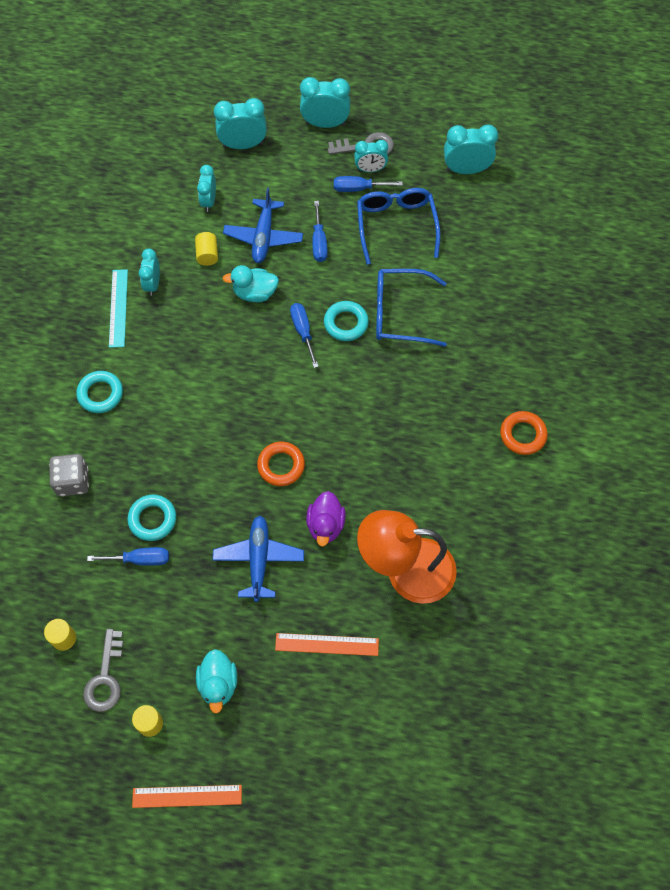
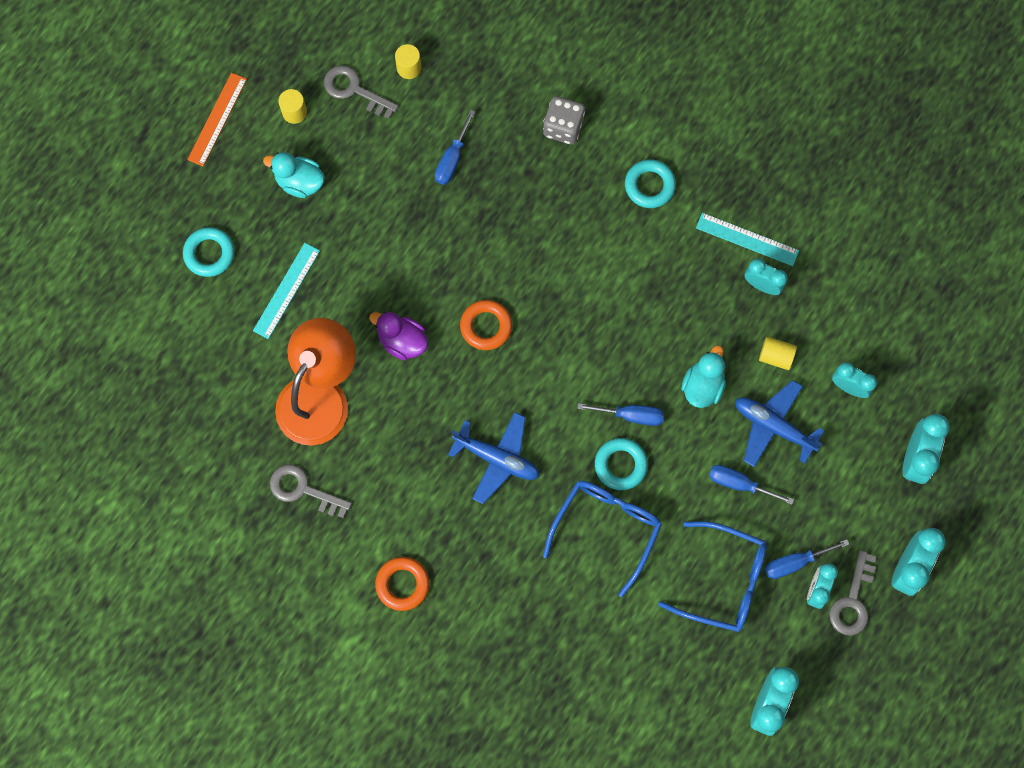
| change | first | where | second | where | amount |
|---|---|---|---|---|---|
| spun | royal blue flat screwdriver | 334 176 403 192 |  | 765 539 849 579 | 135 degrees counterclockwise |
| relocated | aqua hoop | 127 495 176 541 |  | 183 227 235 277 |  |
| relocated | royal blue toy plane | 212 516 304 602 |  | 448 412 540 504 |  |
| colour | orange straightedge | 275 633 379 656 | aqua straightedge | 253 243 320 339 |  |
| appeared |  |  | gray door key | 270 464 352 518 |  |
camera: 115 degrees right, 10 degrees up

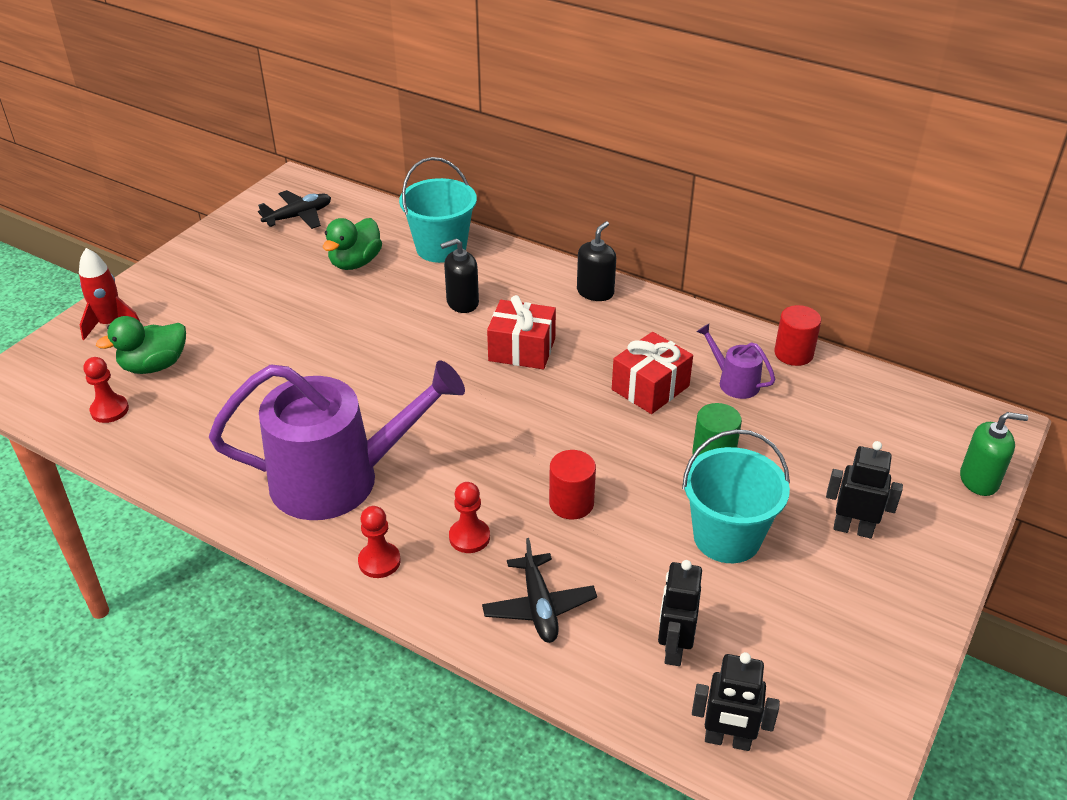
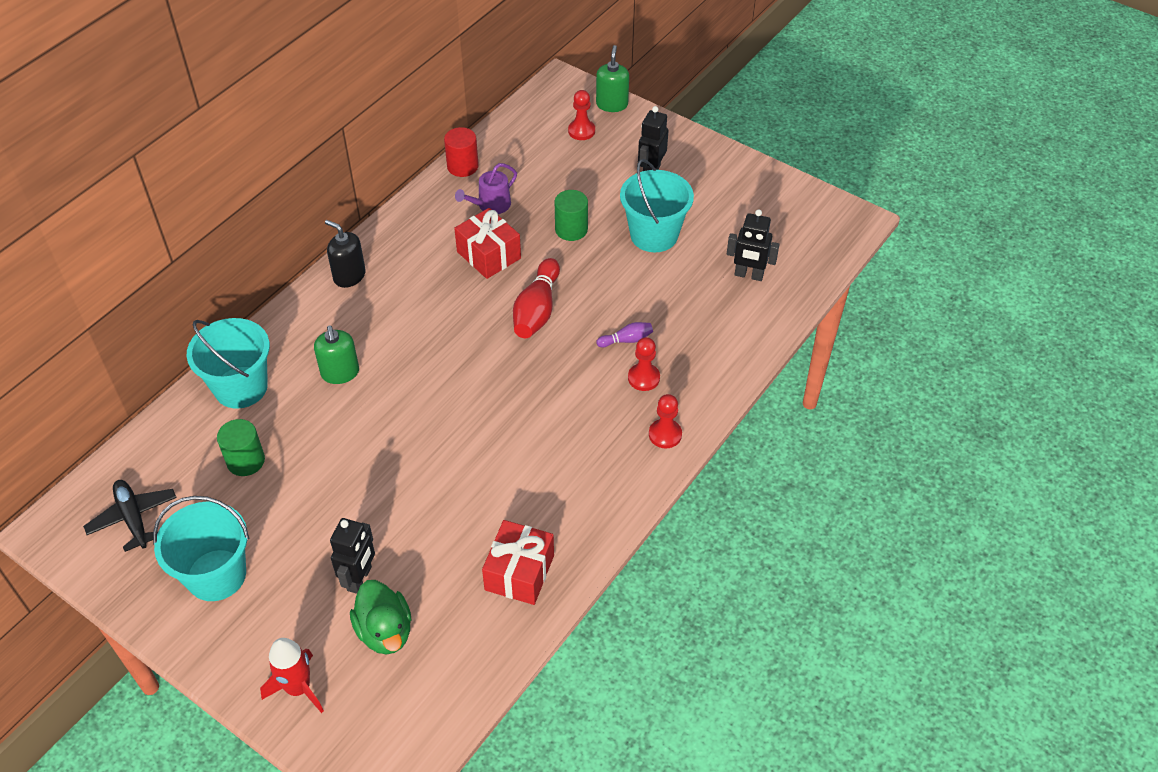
| change | first | where | second | where | amount |
|---|---|---|---|---|---|
| exchanged | emerald duck | 323 218 382 270 | emerald cylinder | 217 419 265 476 |  |
| colour | black pump bottle | 440 238 479 313 | emerald pump bottle | 314 325 359 384 |  |
| relocated | crimson gift | 487 295 556 369 |  | 482 520 554 605 |  |
| relocated | crimson game pawn | 84 357 129 423 |  | 568 90 595 140 |  |
| missing | purple watering pot | 209 360 465 520 |  |  |  |
| missing | crimson cylinder | 549 450 596 520 |  |  |  |
| missing | black toy plane | 482 538 597 643 |  |  |  |
| relocated | black robot figure | 692 652 780 751 |  | 330 518 375 594 |  |
| appeared |  |  | crimson skittle | 513 258 560 338 |  |
| appeared |  |  | purple skittle | 596 322 653 347 |  |
| appeared |  |  | aqua bucket | 153 496 249 601 |  |
camera: 85 degrees left, 10 degrees up

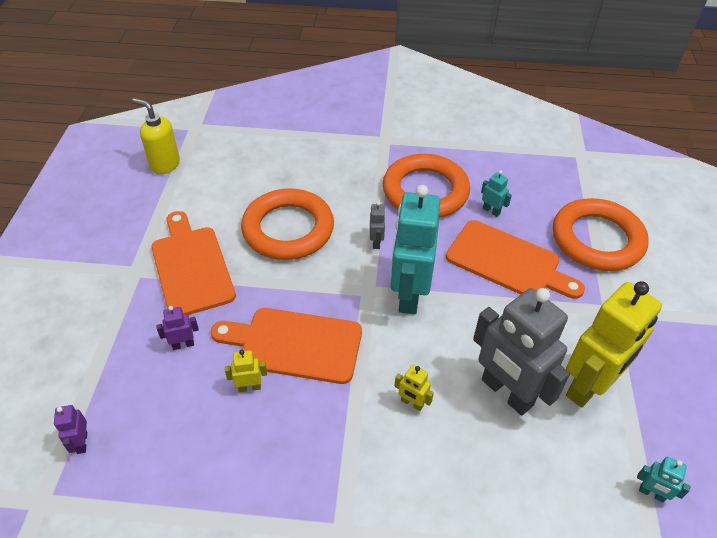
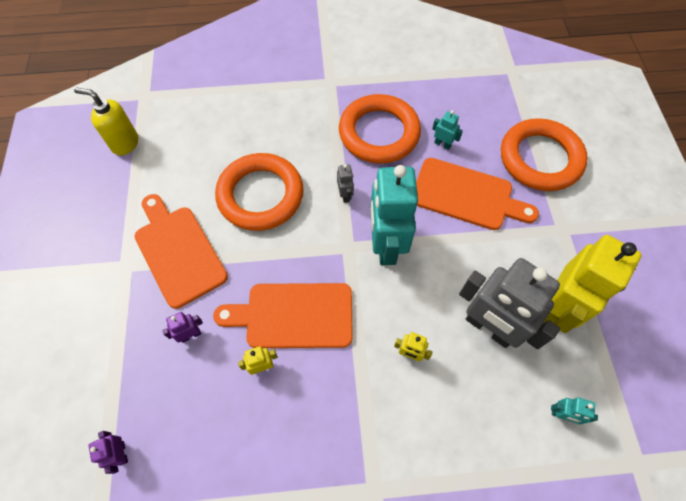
| change | first | where | second | where | amount |
|---|---|---|---|---|---|
| relocated | aqua robot figure | 637 457 691 502 |  | 551 397 598 424 |  |
camera: 10 degrees left, 15 degrees up

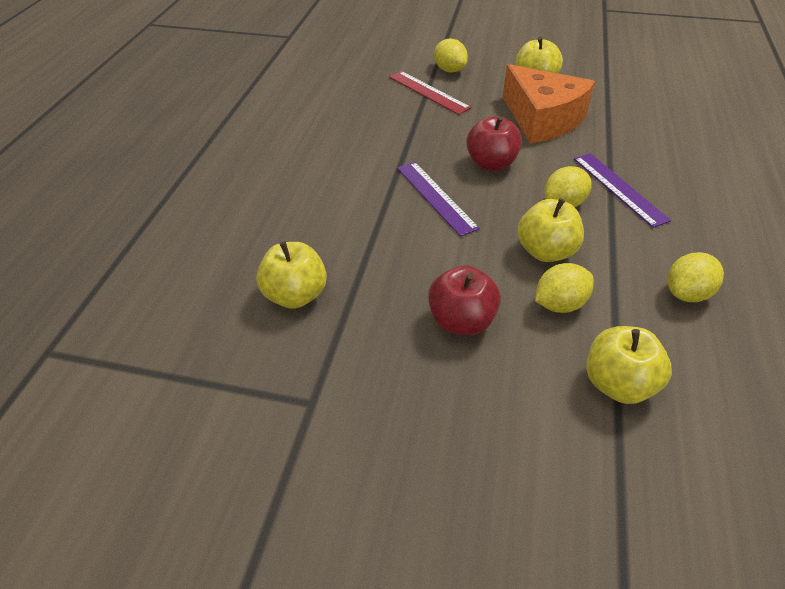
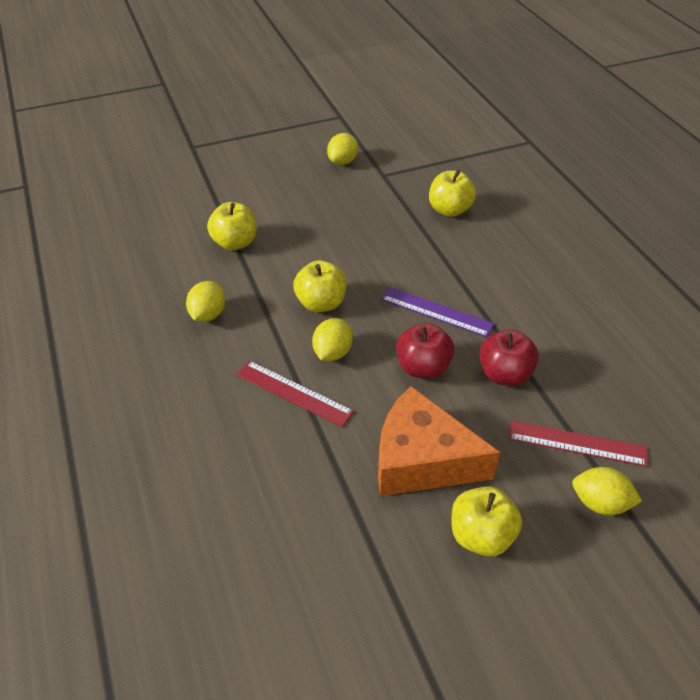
| change | first | where | second | where | amount |
|---|---|---|---|---|---|
| colour | purple straightedge | 574 153 671 228 | crimson straightedge | 237 361 354 427 |  |
| relocated | bright yellow lemon | 535 263 594 313 |  | 327 133 358 165 |  |
| relocated | crimson apple fruit | 428 265 501 335 |  | 479 329 539 386 |  |
camera: 145 degrees right, 0 degrees up

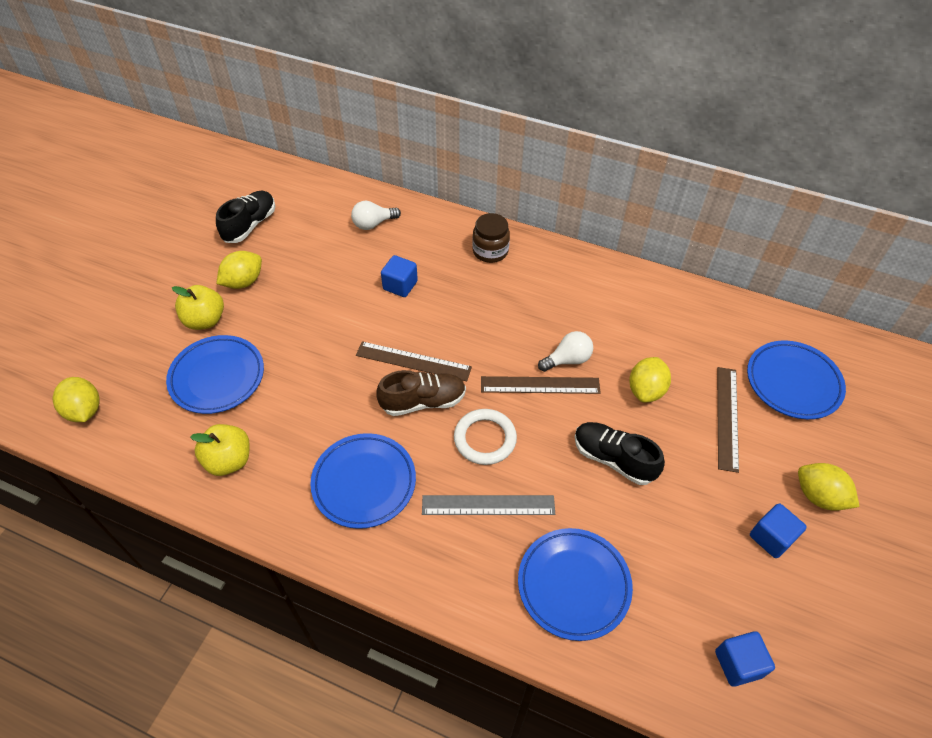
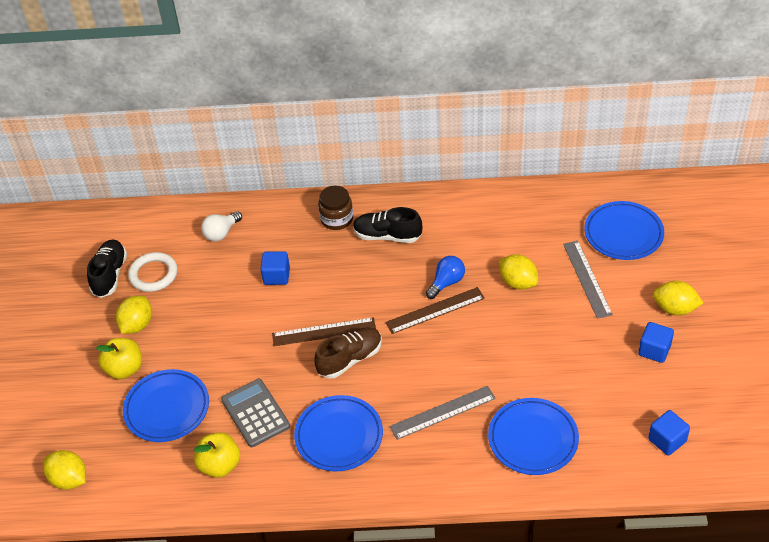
| change | first | where | second | where | amount |
|---|---|---|---|---|---|
| colour | white lightbulb | 538 331 593 372 | royal blue lightbulb | 426 256 465 299 |  |
| spun | bright yellow lemon | 629 357 671 403 |  | 499 254 538 290 | 45 degrees counterclockwise |
| colour | brown straightedge | 717 367 739 473 | gray straightedge | 563 241 613 319 |  |
| relocated | white hoop | 454 409 517 465 |  | 128 252 177 292 |  |
| relocated | black lace-up shoe | 575 422 665 485 |  | 353 207 422 243 |  |
| appeared |  |  | gray adding machine | 221 379 290 447 |  |
camera: 20 degrees left, 5 degrees down

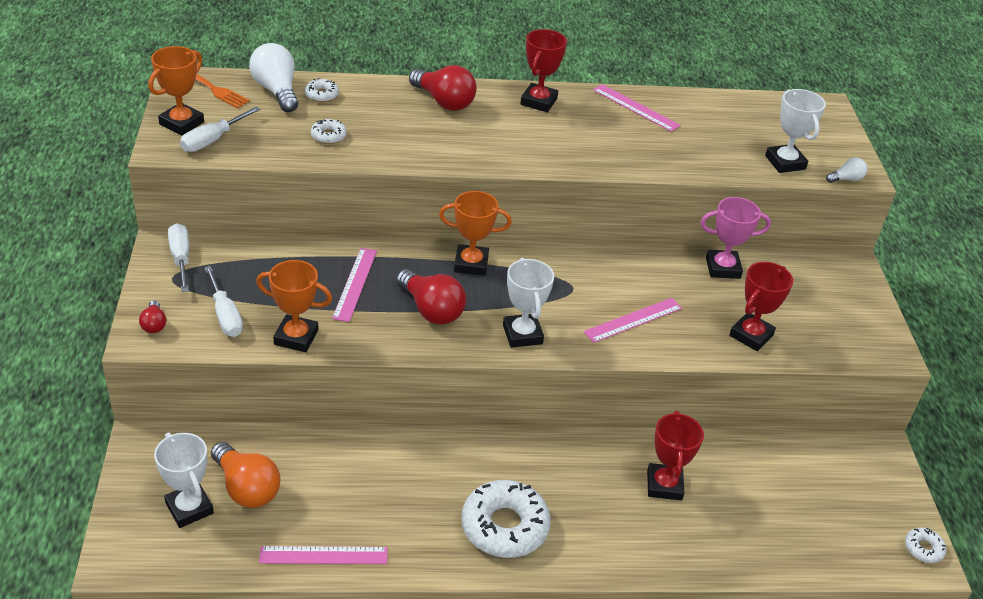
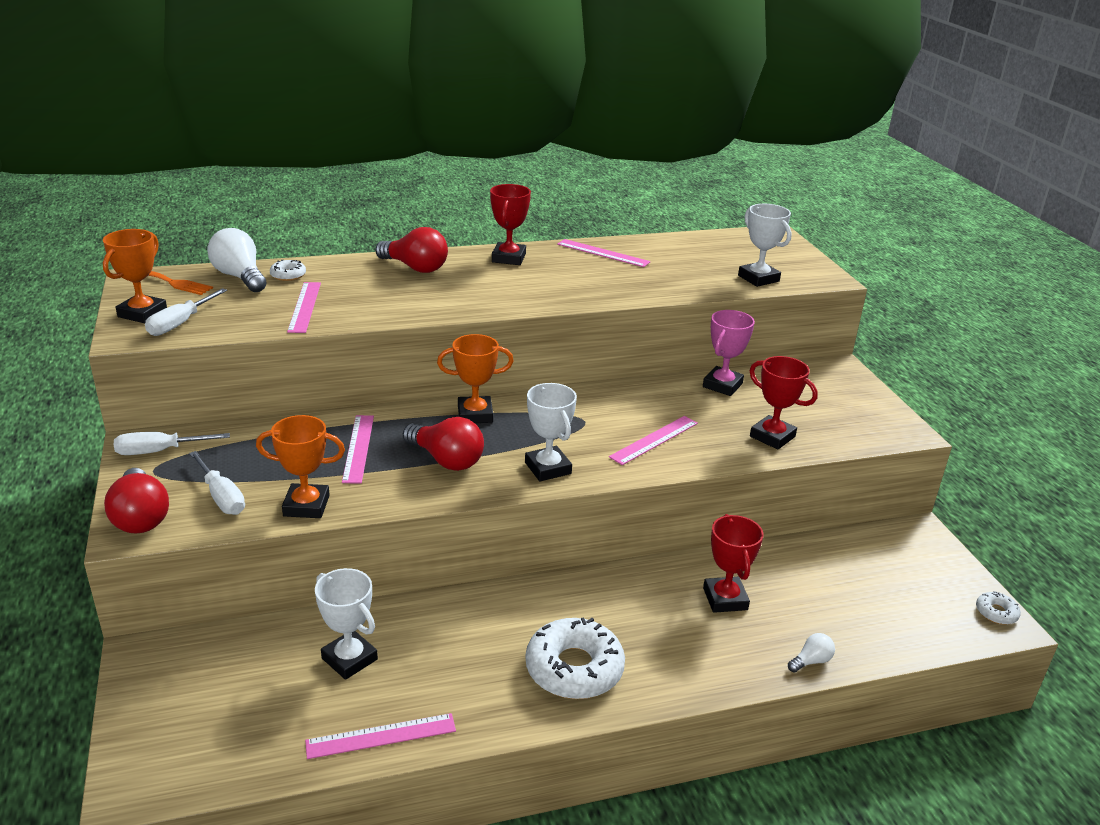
| change | first | where | second | where | amount |
|---|---|---|---|---|---|
| exchanged | white doughnut | 311 119 347 144 | pink straightedge | 287 282 321 333 |  |
| relocated | white lightbulb | 826 157 868 183 |  | 788 633 835 673 |  |
| spun | pink prize cup | 700 197 771 279 |  | 703 310 755 396 | 45 degrees counterclockwise |
| spun | white flat screwdriver | 168 223 189 292 |  | 114 432 230 455 | 75 degrees counterclockwise |
| spun | crimson prize cup | 729 262 793 351 |  | 749 356 818 449 | 75 degrees counterclockwise |
| size | crimson lightbulb | 139 300 166 333 |  | 104 468 169 533 | x1.97 |
| relocated | white prize cup | 154 432 214 528 |  | 315 568 378 680 |  |
| missing | orange lightbulb | 211 442 280 508 |  |  |  |
camera: 10 degrees left, 10 degrees down

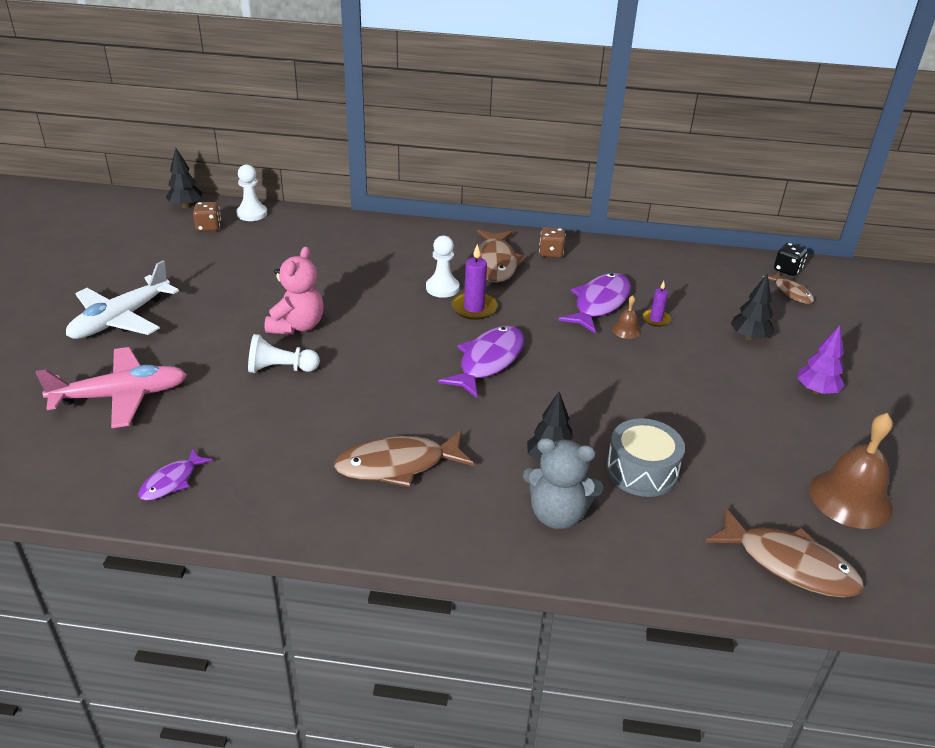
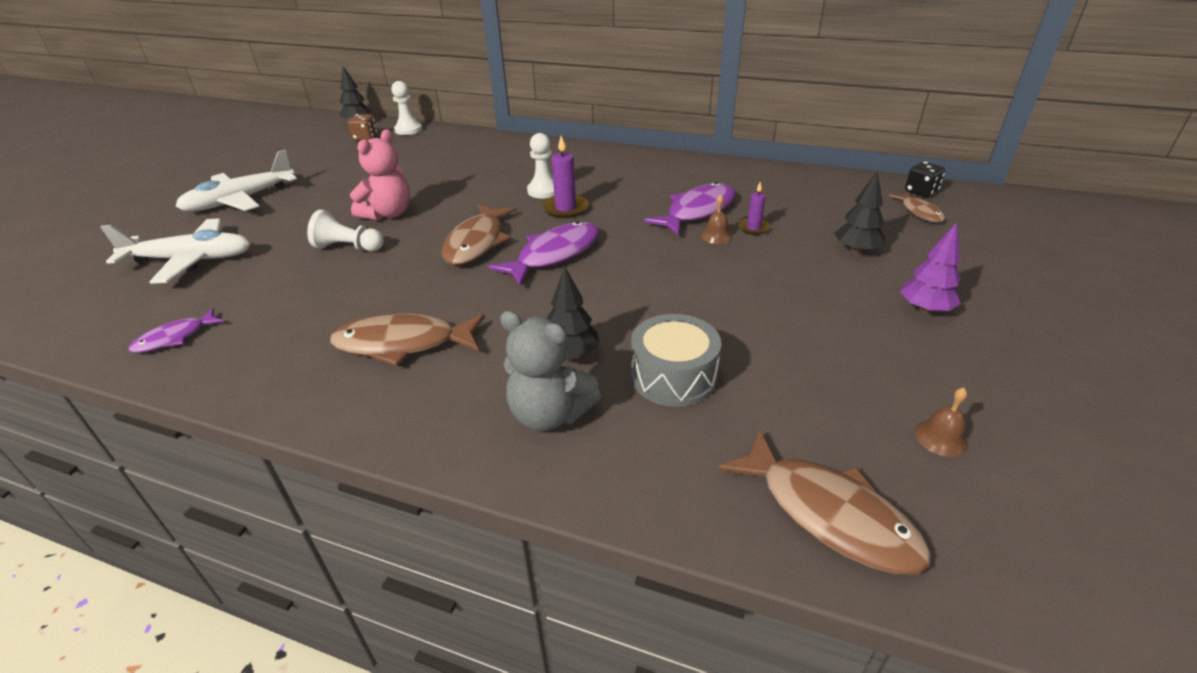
| change | first | where | second | where | amount |
|---|---|---|---|---|---|
| missing | brown die | 539 227 566 258 |  |  |  |
| relocated | brown fish figure | 477 230 526 283 |  | 441 204 517 265 |  |
| colour | pink toy plane | 36 347 187 428 | white toy plane | 100 218 251 284 |  |
| size | brown hand bell | 809 413 893 529 |  | 915 388 968 457 | x0.46 |
camera: 15 degrees right, 0 degrees up

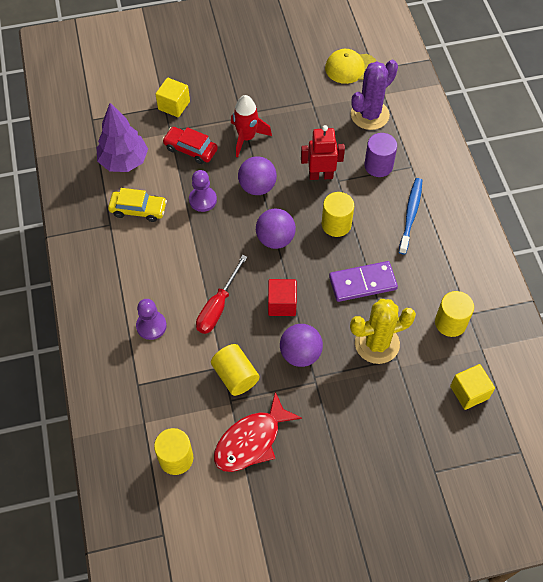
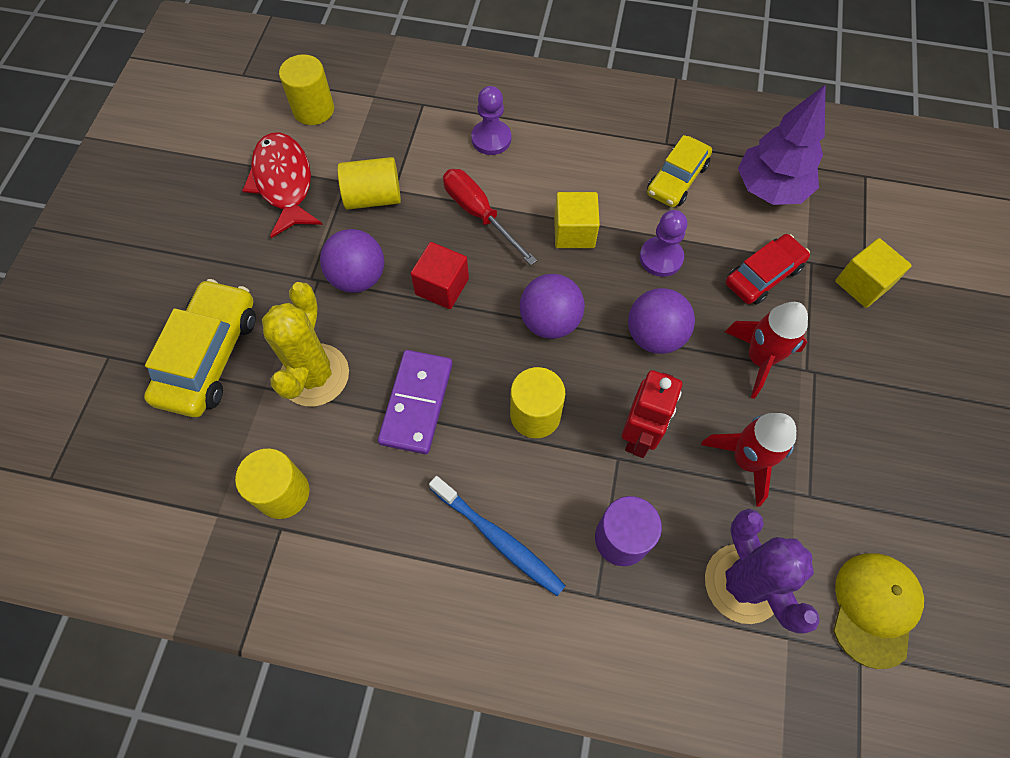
| change | first | where | second | where | amount |
|---|---|---|---|---|---|
| relocated | bright yellow solid cube | 450 364 495 410 |  | 554 192 600 248 |  |
| appeared |  |  | bright yellow car | 144 279 256 417 |  |
| appeared |  |  | crimson spaceship | 701 413 796 507 |  |
camera: 115 degrees right, 5 degrees up

